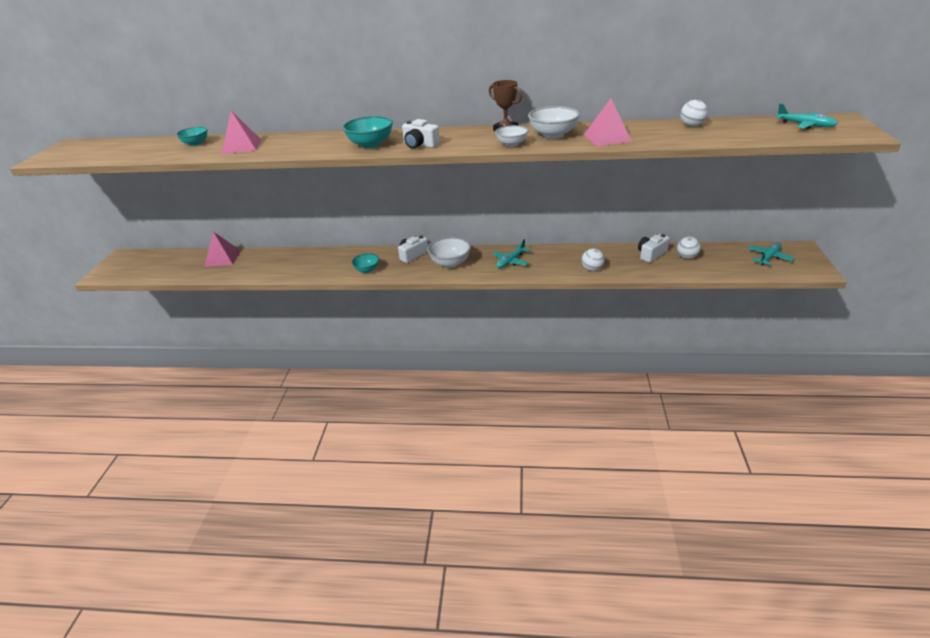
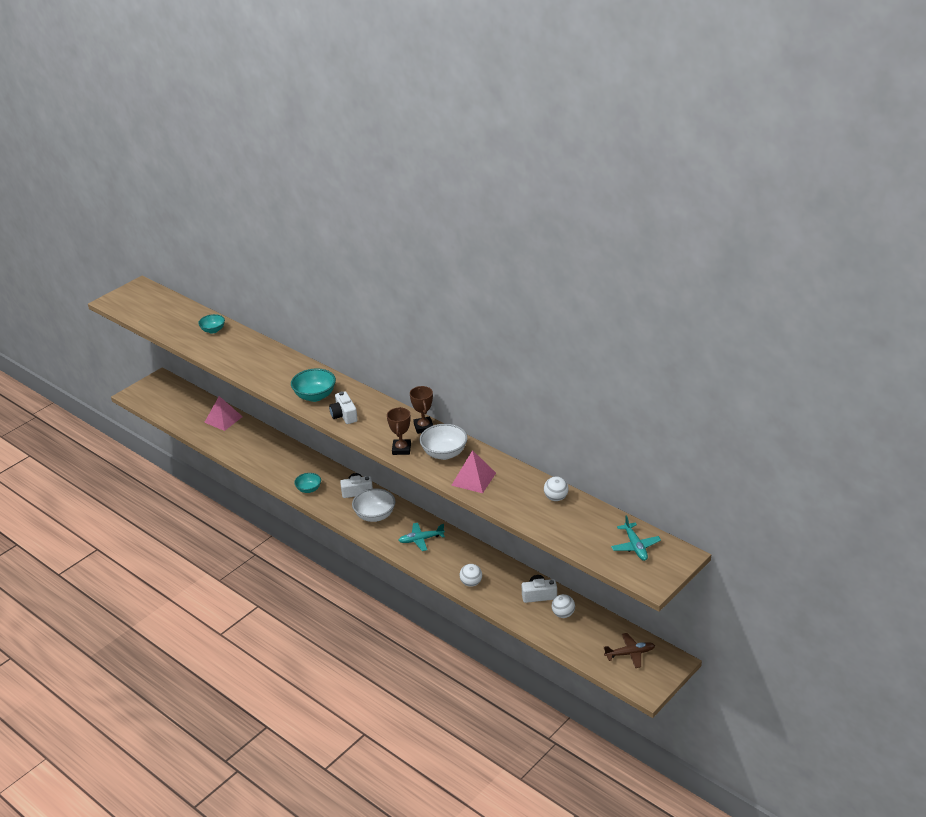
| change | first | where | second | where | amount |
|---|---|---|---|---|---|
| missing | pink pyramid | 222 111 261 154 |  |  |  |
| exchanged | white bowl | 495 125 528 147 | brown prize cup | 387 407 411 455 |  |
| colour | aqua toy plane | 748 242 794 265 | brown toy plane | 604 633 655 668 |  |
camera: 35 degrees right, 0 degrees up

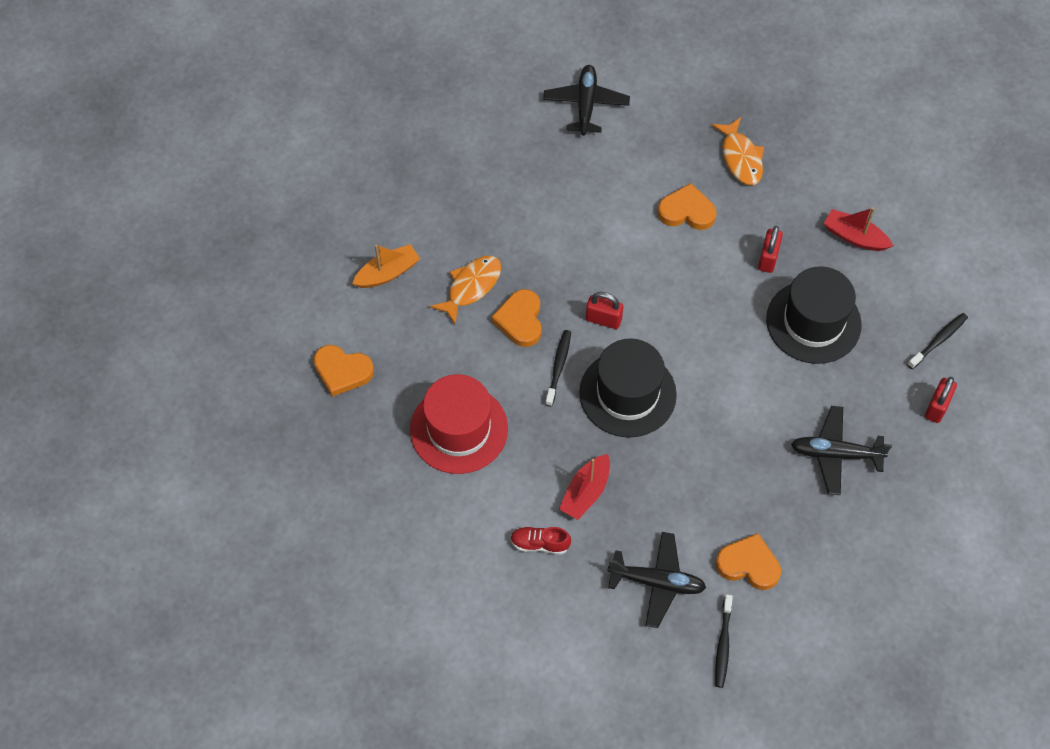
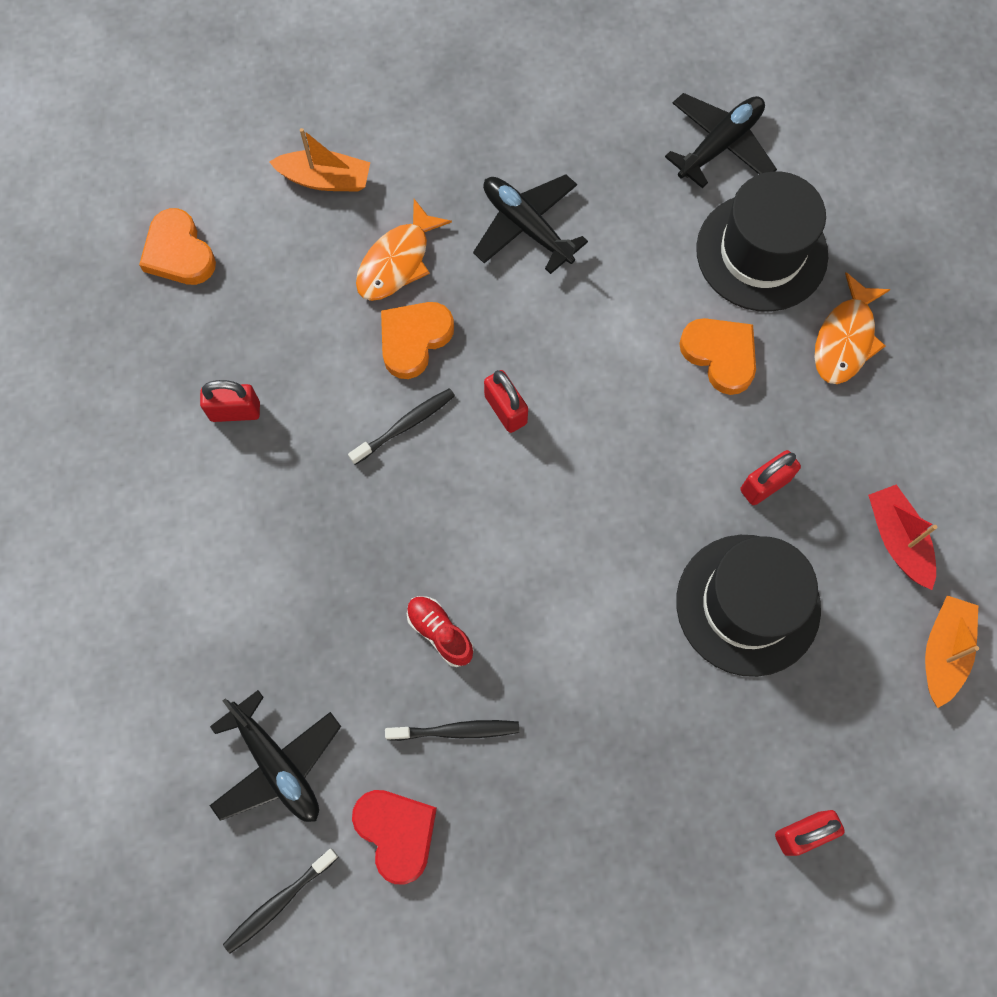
| change | first | where | second | where | amount |
|---|---|---|---|---|---|
| spun | orange fish figure | 430 256 501 325 |  | 356 199 452 301 | 135 degrees clockwise |
| relocated | black tooth brush | 907 313 968 369 |  | 385 720 519 741 |  |
| relocated | black tall hat | 579 338 677 437 |  | 696 171 828 312 |  |
| exchanged | crimson tall hat | 410 374 508 474 | crimson lock | 200 380 260 422 |  |
| relocated | black toy plane | 791 406 892 495 |  | 473 174 588 274 |  |
| missing | crimson toy boat | 559 454 610 520 |  |  |  |
| relocated | crimson lace-up shoe | 510 527 571 554 |  | 407 596 474 667 |  |
| colour | orange heart shape | 716 533 781 590 | crimson heart shape | 352 790 437 884 |  |
| appeared |  |  | orange toy boat | 925 596 979 708 |  |
camera: 40 degrees right, 10 degrees up

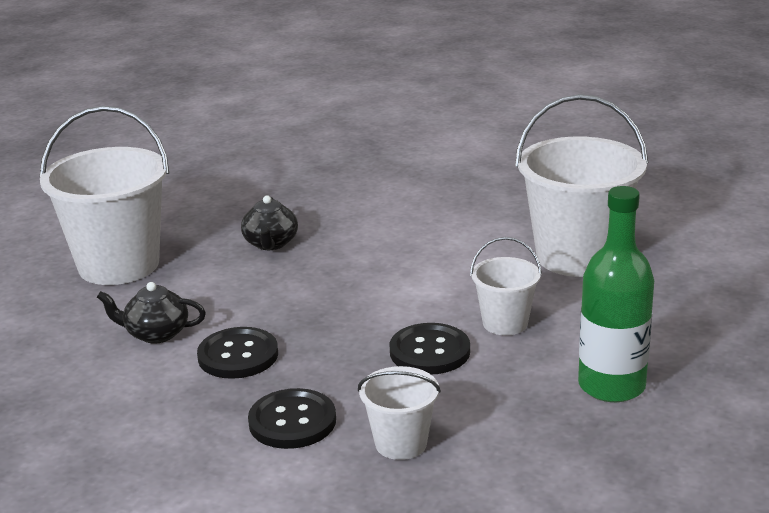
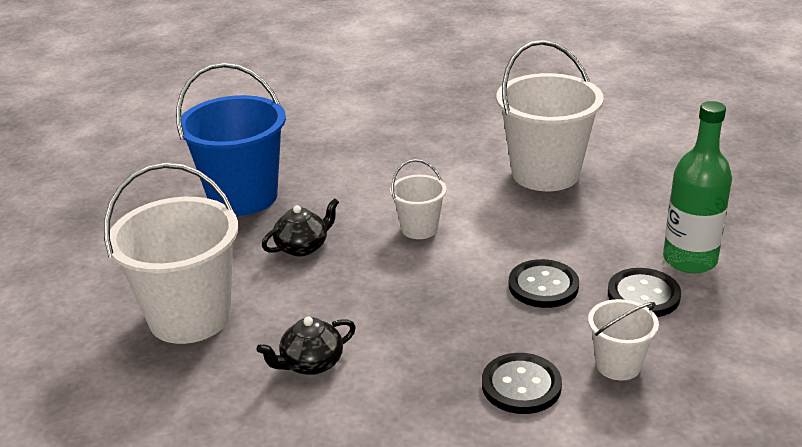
| change | first | where | second | where | amount |
|---|---|---|---|---|---|
| spun | black tea pot | 241 196 298 250 |  | 262 198 339 256 | 90 degrees counterclockwise |
| relocated | white bucket | 470 237 542 335 |  | 390 159 447 239 |  |
| relocated | black button | 197 327 278 379 |  | 608 268 681 317 |  |
| appeared |  |  | royal blue bucket | 176 63 286 216 |  |
camera: 35 degrees left, 5 degrees up

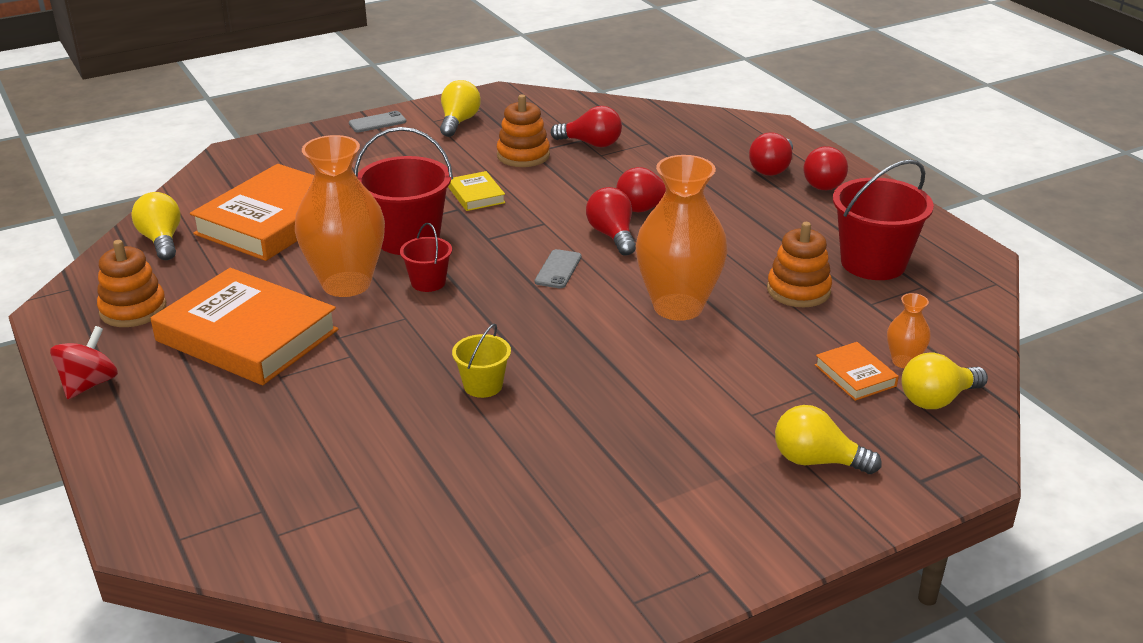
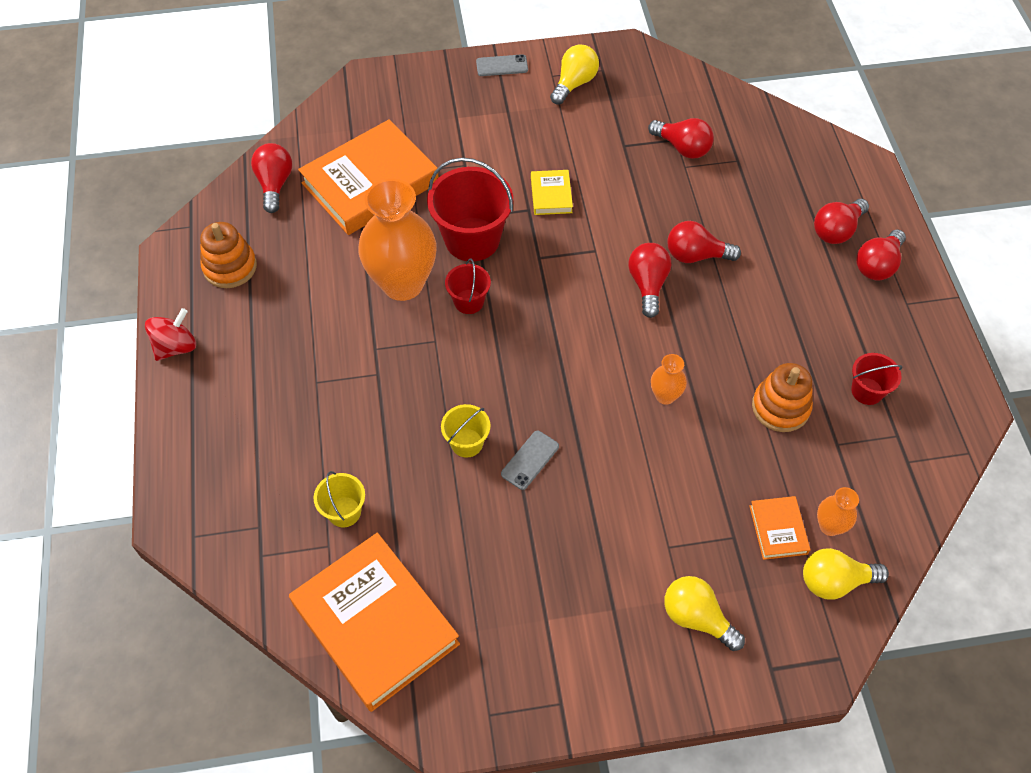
| change | first | where | second | where | amount |
|---|---|---|---|---|---|
| missing | orange stacking rings | 497 95 550 167 |  |  |  |
| size | orange flower vase | 636 155 728 321 |  | 651 354 687 405 | x0.44 |
| size | crimson bucket | 833 160 934 280 |  | 851 353 902 405 | x0.52 |
| colour | bright yellow lightbulb | 131 192 181 260 | crimson lightbulb | 251 143 292 213 |  |
| relocated | gray mobile phone | 535 249 581 288 |  | 501 431 559 490 |  |
| relocated | orange hardcover | 151 268 338 385 |  | 289 533 460 712 |  |
| appeared |  |  | bright yellow bucket | 314 471 365 527 |  |
camera: 20 degrees right, 25 degrees up

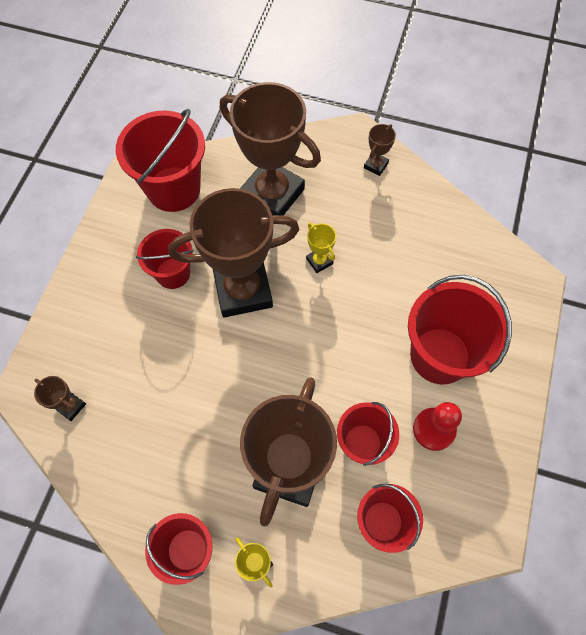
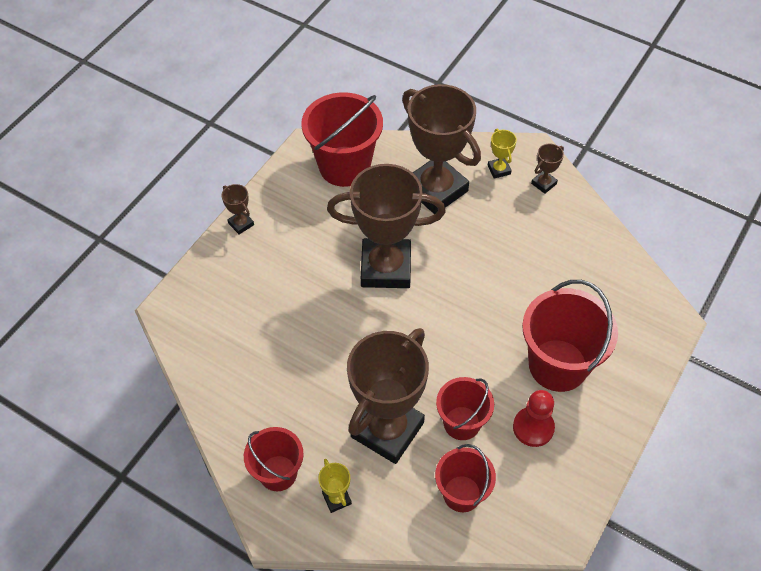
| change | first | where | second | where | amount |
|---|---|---|---|---|---|
| relocated | bright yellow prize cup | 306 223 336 273 |  | 488 129 517 179 |  |
| missing | crimson bucket | 136 229 194 289 |  |  |  |
| relocated | brown prize cup | 34 376 86 421 |  | 222 184 254 235 |  |
camera: 15 degrees right, 10 degrees down

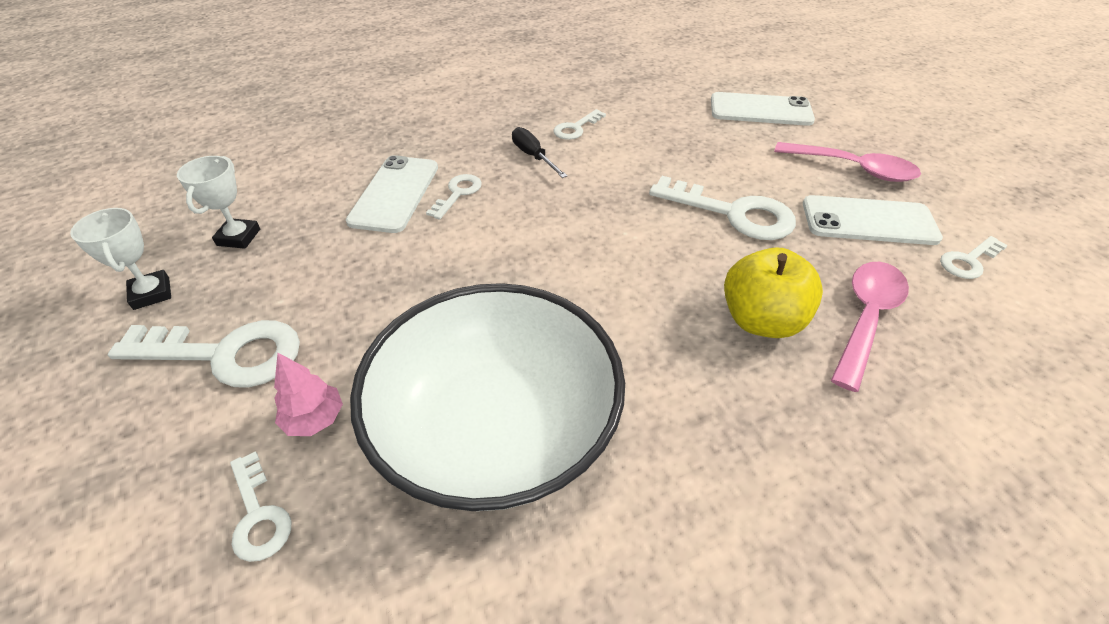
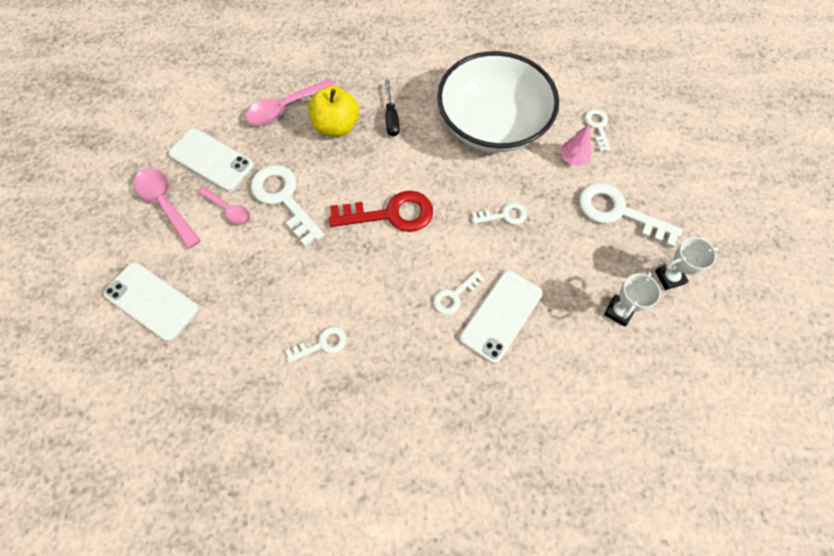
| change | first | where | second | where | amount |
|---|---|---|---|---|---|
| relocated | black flat screwdriver | 512 127 567 178 |  | 385 80 400 137 |  |
| spun | white prize cup | 70 208 171 310 |  | 655 237 718 290 | 75 degrees clockwise |
| relocated | white door key | 940 236 1008 279 |  | 472 202 527 224 |  |
| appeared |  |  | pink teaspoon | 199 187 250 225 |  |
| appeared |  |  | crimson door key | 329 191 433 232 |  |
camera: 155 degrees left, 20 degrees up

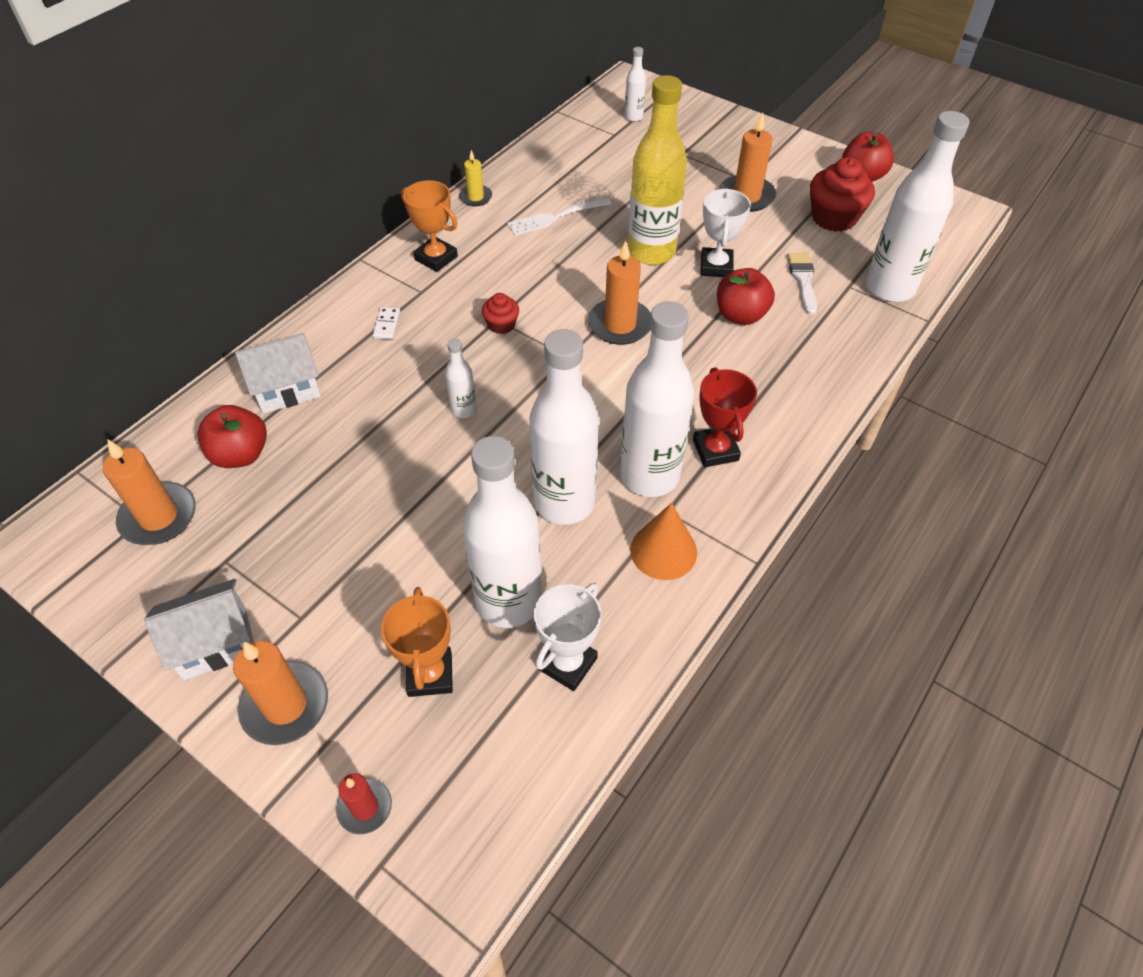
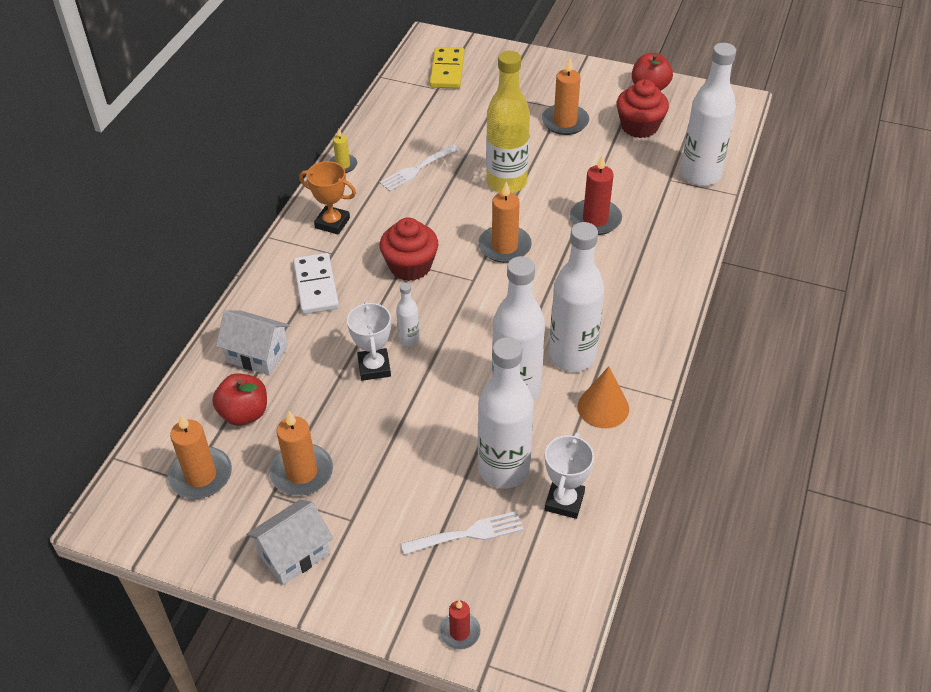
| change | first | where | second | where | amount |
|---|---|---|---|---|---|
| exchanged | white drink bottle | 625 47 646 122 | bright yellow domino | 430 47 465 89 |  |
| relocated | white prize cup | 701 189 751 277 |  | 347 301 391 381 |  |
| missing | white brush | 787 253 817 315 |  |  |  |
| exchanged | crimson apple fruit | 717 268 775 325 | crimson pillar candle | 570 154 622 235 |  |
| size | crimson cupcake | 482 293 519 334 |  | 380 217 438 281 | x1.87 |
| size | white domino | 373 307 400 339 |  | 293 253 339 314 | x2.13 |
| spun | white cottage | 235 333 321 414 |  | 216 311 290 375 | 60 degrees clockwise |
| missing | crimson prize cup | 693 367 757 467 |  |  |  |
| exchanged | orange prize cup | 381 587 453 697 | white table fork | 401 511 524 555 |  |
| relocated | orange pillar candle | 233 641 328 745 |  | 269 411 333 496 |  |
camera: 15 degrees left, 5 degrees down

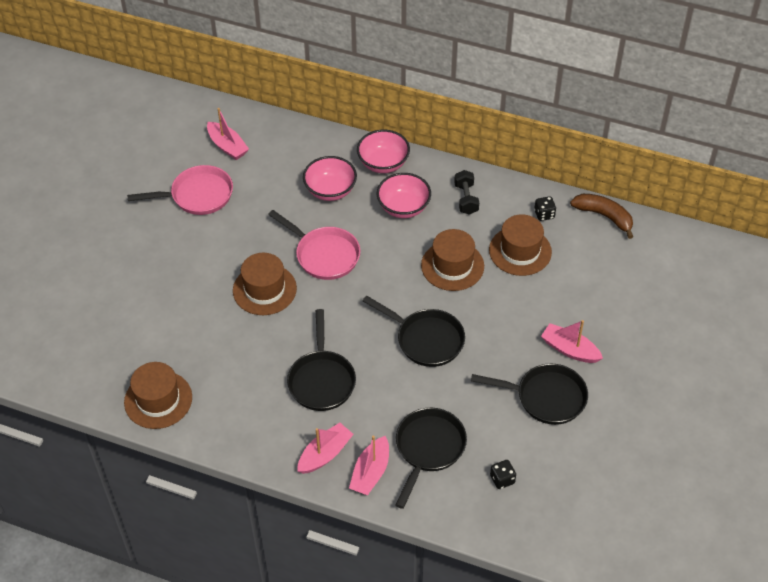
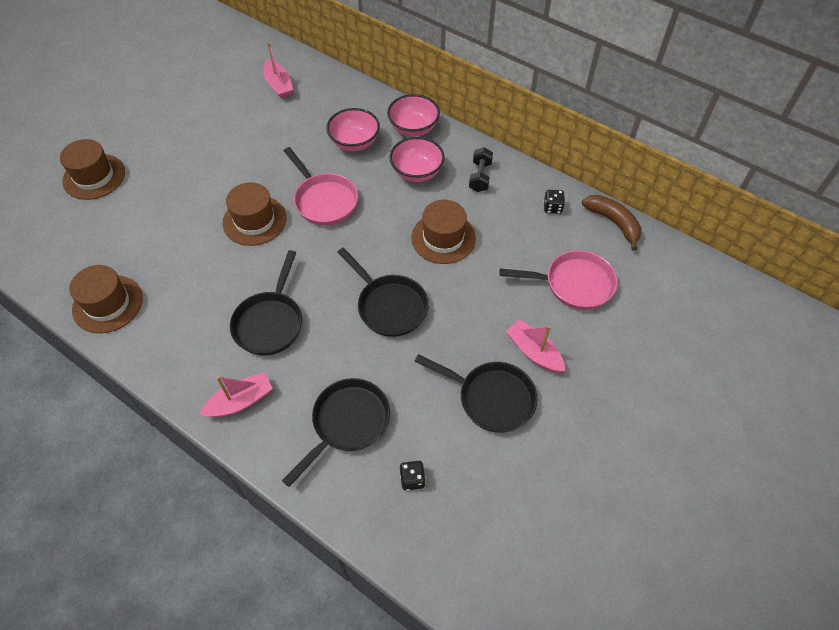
| change | first | where | second | where | amount |
|---|---|---|---|---|---|
| relocated | pink skillet | 127 165 233 215 |  | 500 250 617 310 |  |
| relocated | brown tall hat | 489 214 552 276 |  | 60 139 125 200 |  |
| missing | pink toy boat | 349 435 389 495 |  |  |  |
camera: 15 degrees right, 5 degrees up

